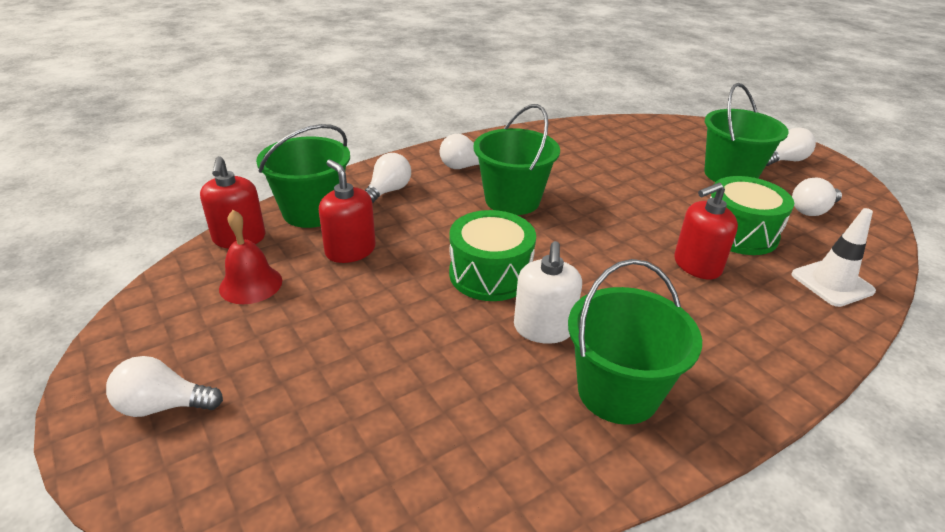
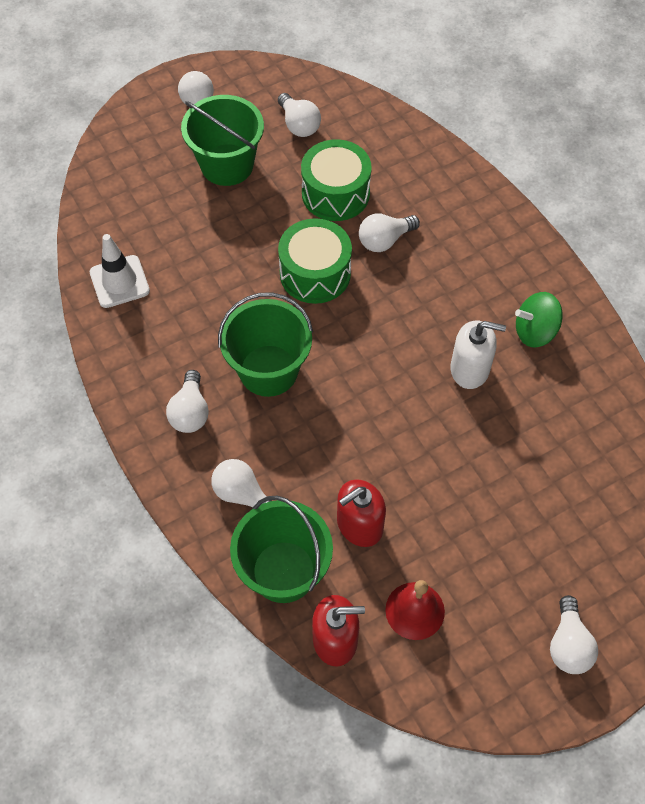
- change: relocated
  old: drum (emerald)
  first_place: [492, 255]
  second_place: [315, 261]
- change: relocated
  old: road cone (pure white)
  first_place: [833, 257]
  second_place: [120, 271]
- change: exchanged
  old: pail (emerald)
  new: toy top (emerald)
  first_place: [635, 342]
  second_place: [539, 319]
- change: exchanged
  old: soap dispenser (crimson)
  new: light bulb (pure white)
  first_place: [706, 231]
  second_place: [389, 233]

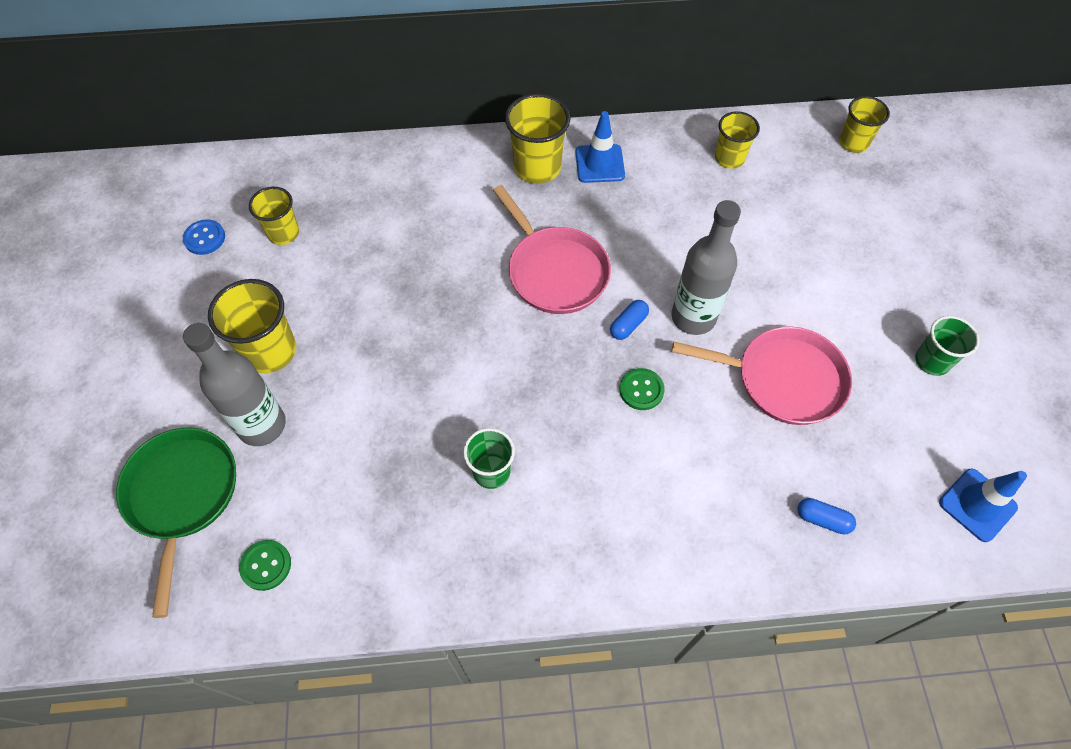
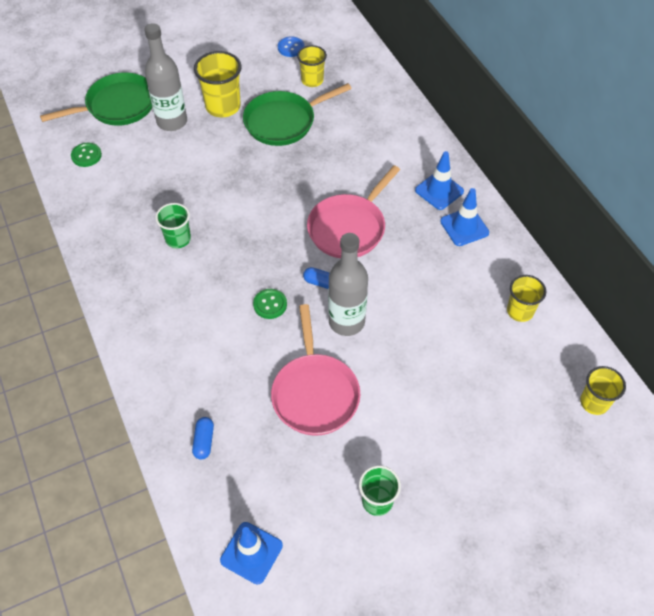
- change: appeared
  new: pan (emerald)
  second_place: [297, 114]
- change: exchanged
  old: beaker (golden)
  new: road cone (royal blue)
  first_place: [537, 138]
  second_place: [439, 180]

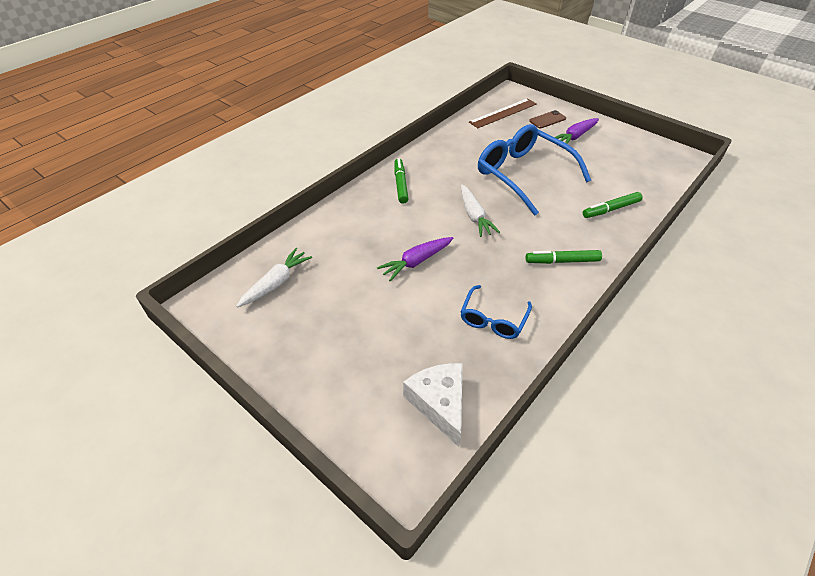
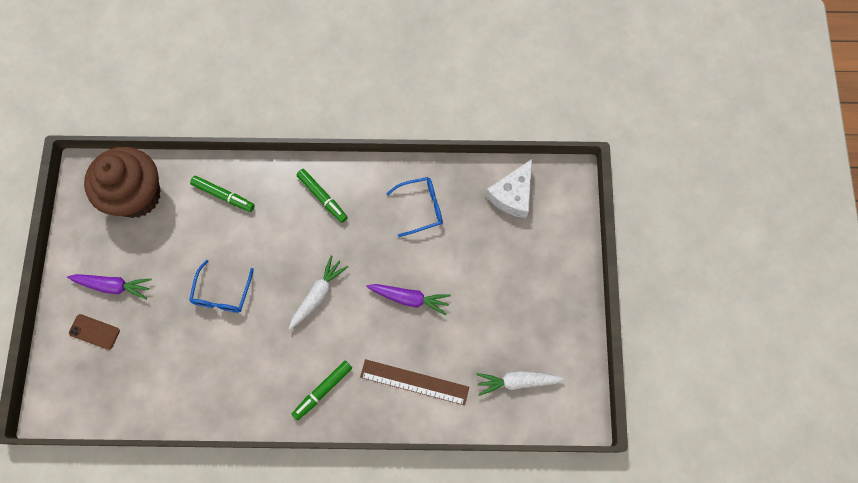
- change: appeared
  new: cupcake (dark brown)
  second_place: [122, 182]
- change: relocated
  old: measuring stick (dark brown)
  first_place: [503, 113]
  second_place: [414, 382]
- change: size
  old: spectacles (royal blue)
  first_place: [534, 170]
  second_place: [221, 286]
  factor: 0.53

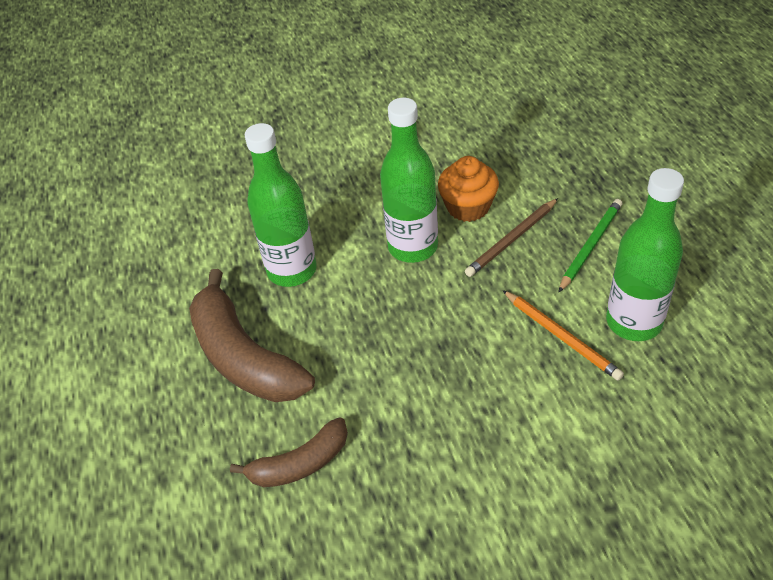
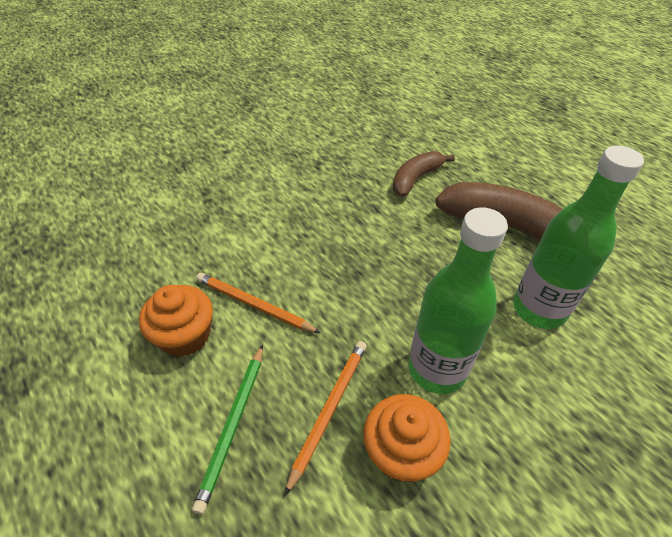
- change: exchanged
  old: flask (emerald)
  new: cupcake (orange)
  first_place: [645, 254]
  second_place: [176, 321]
- change: colour
  old: wooden pencil (dark brown)
  new: wooden pencil (orange)
  first_place: [511, 237]
  second_place: [325, 418]

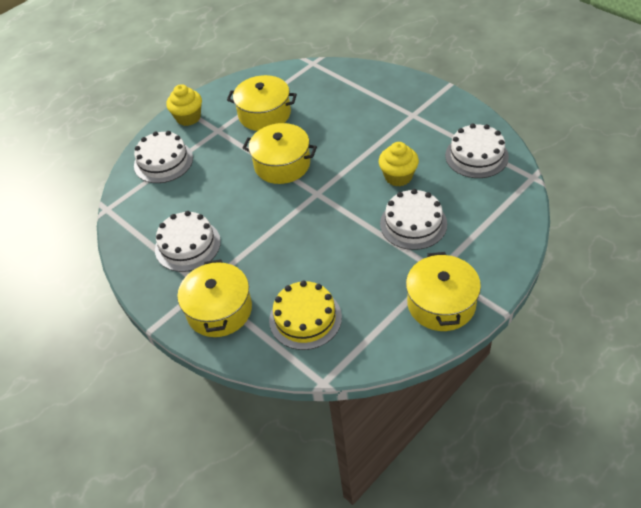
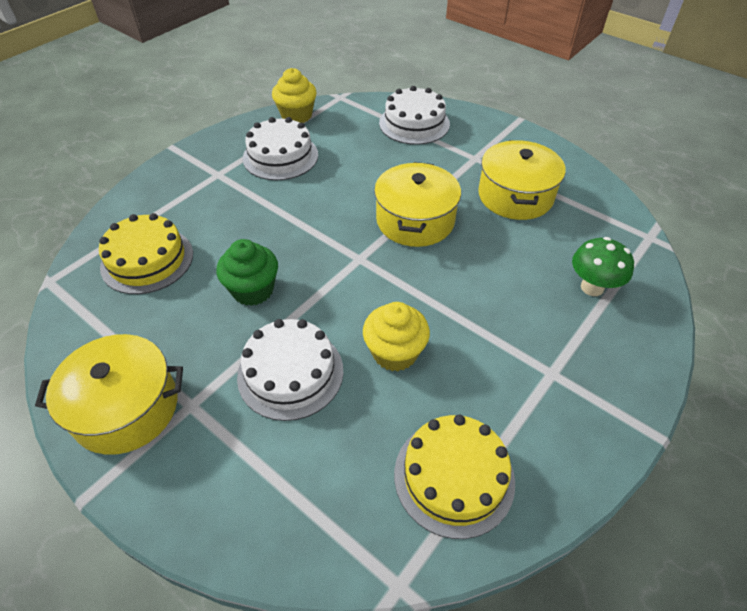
- change: missing
  old: cooking pot (golden)
  first_place: [214, 298]
- change: appeared
  new: cupcake (emerald)
  second_place: [247, 272]
- change: appeared
  new: toadstool (emerald)
  second_place: [603, 266]
- change: relocated
  old: cupcake (golden)
  first_place: [184, 105]
  second_place: [294, 95]
- change: colour
  old: cake (pure white)
  new: cake (golden)
  first_place: [477, 150]
  second_place: [454, 477]

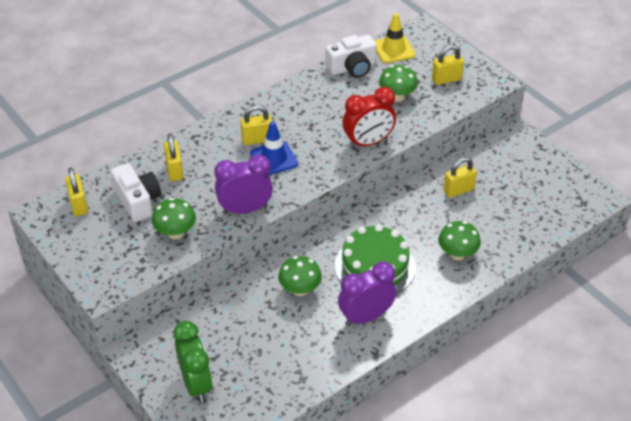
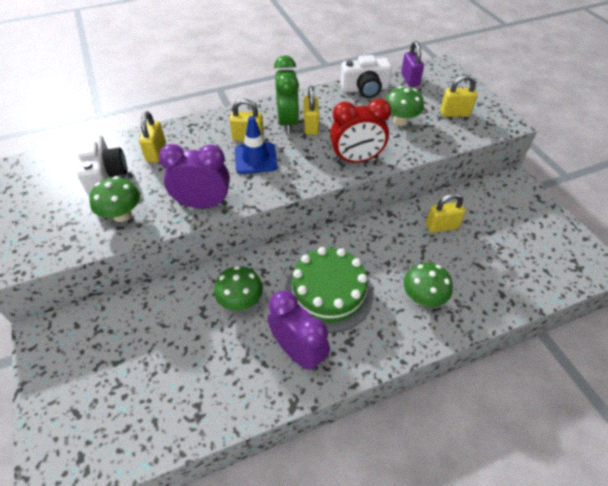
- change: relocated
  old: padlock (golden)
  first_place: [76, 192]
  second_place: [311, 110]
- change: relocated
  old: bedside clock (emerald)
  first_place: [193, 362]
  second_place: [286, 94]
- change: exchanged
  old: road cone (golden)
  new: padlock (royal purple)
  first_place: [395, 38]
  second_place: [412, 64]
- change: spun
  old: bedside clock (royal purple)
  first_place: [367, 293]
  second_place: [299, 330]
  degrees: 60

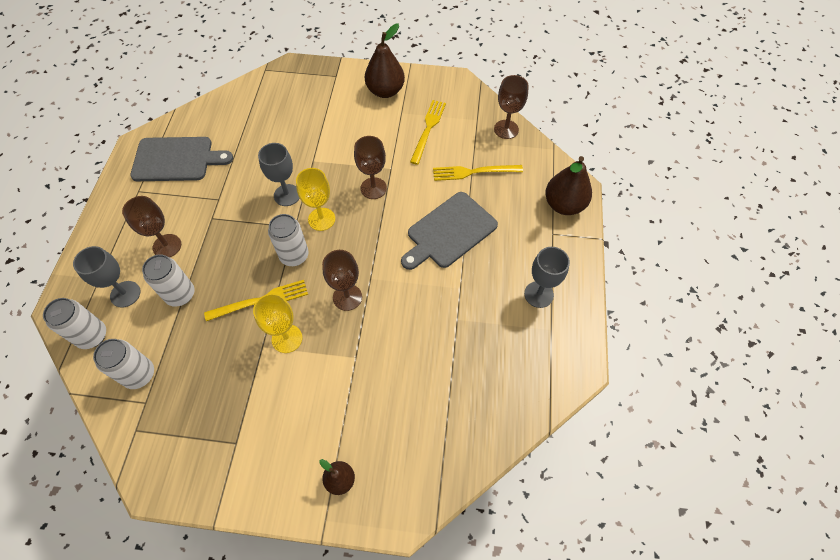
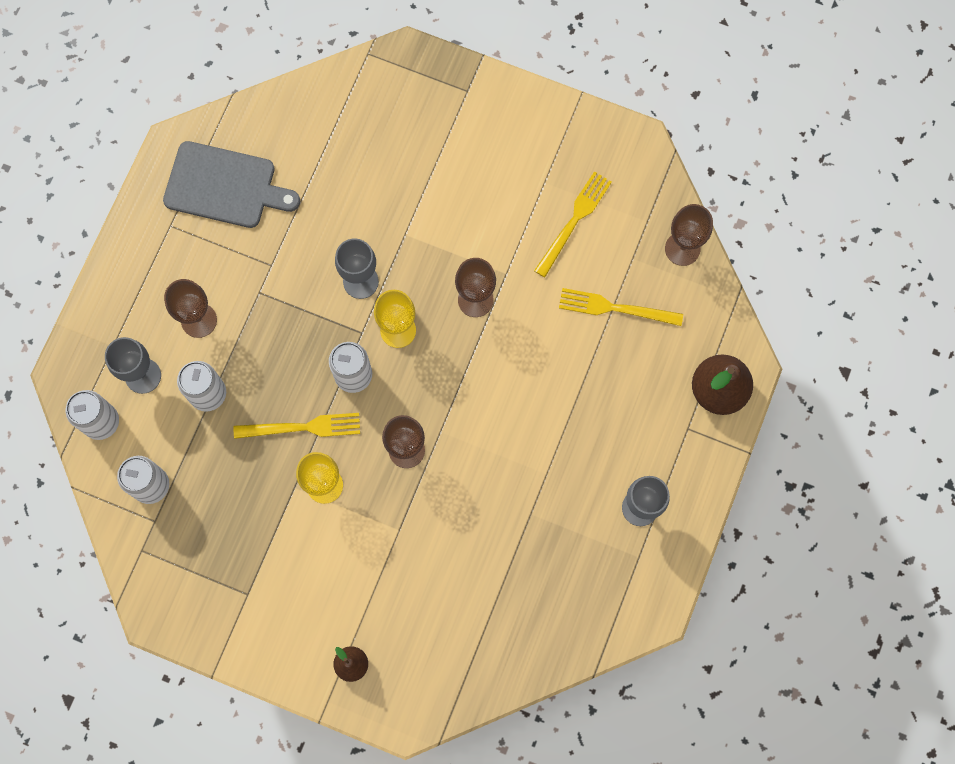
- change: missing
  old: toy pear (dark brown)
  first_place: [385, 60]
- change: missing
  old: chopping board (gray)
  first_place: [449, 231]

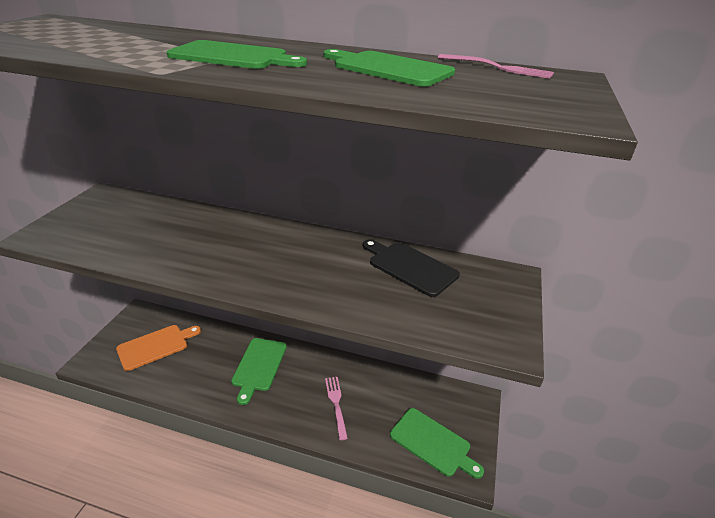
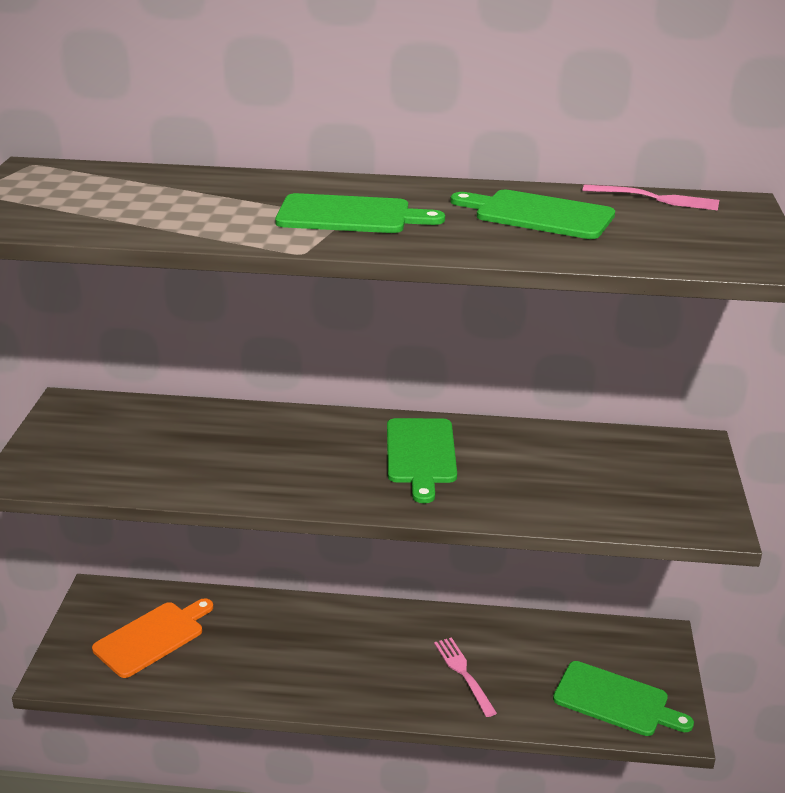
- change: missing
  old: chopping board (ebony)
  first_place: [411, 268]
- change: relocated
  old: chopping board (emerald)
  first_place: [259, 371]
  second_place: [422, 460]

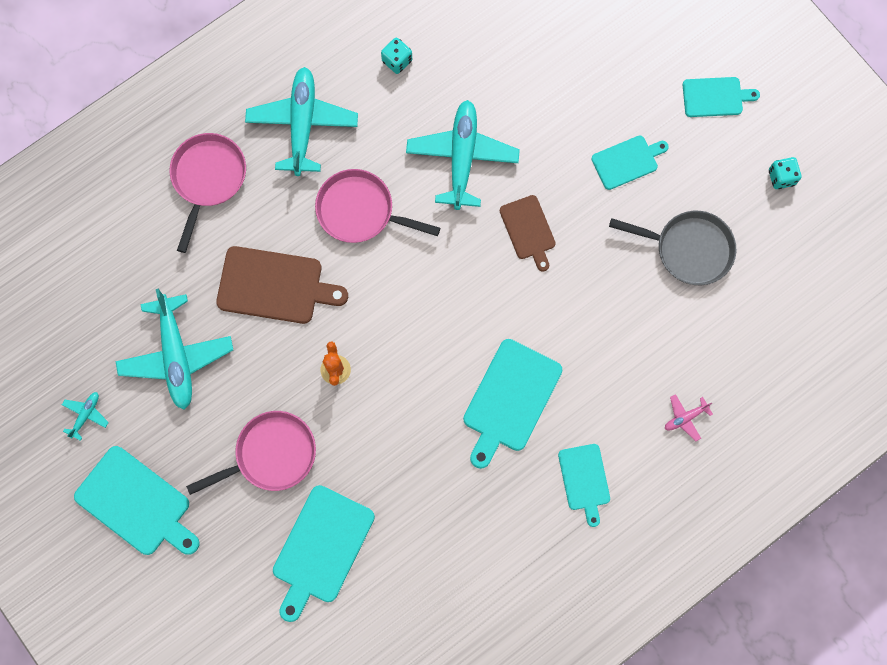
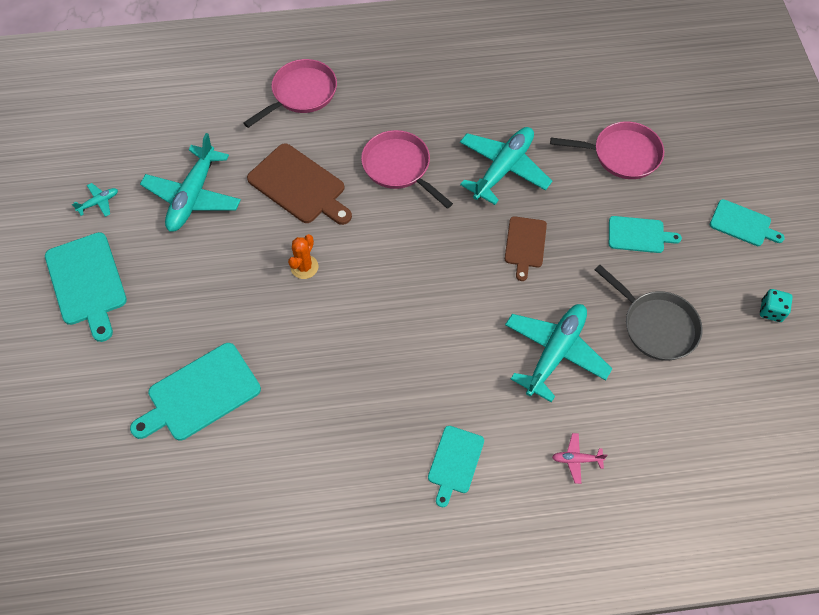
- change: missing
  old: die (aqua)
  first_place: [396, 56]
- change: missing
  old: chopping board (aqua)
  first_place: [513, 404]
- change: relocated
  old: pan (rose-pink)
  first_place: [251, 453]
  second_place: [607, 150]
- change: relocated
  old: plane (aqua)
  first_place: [301, 121]
  second_place: [558, 353]

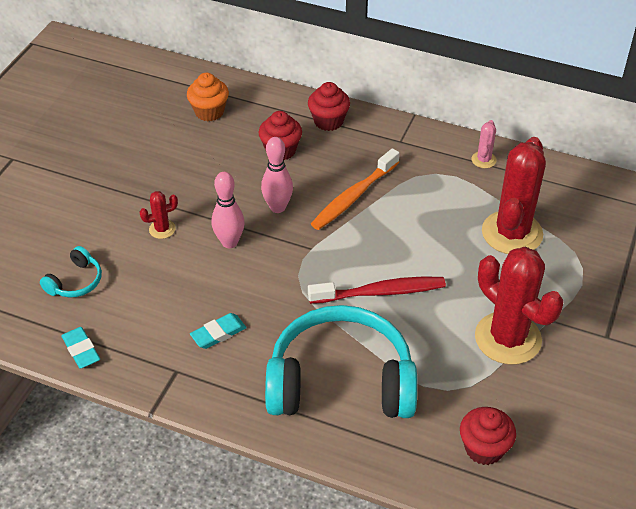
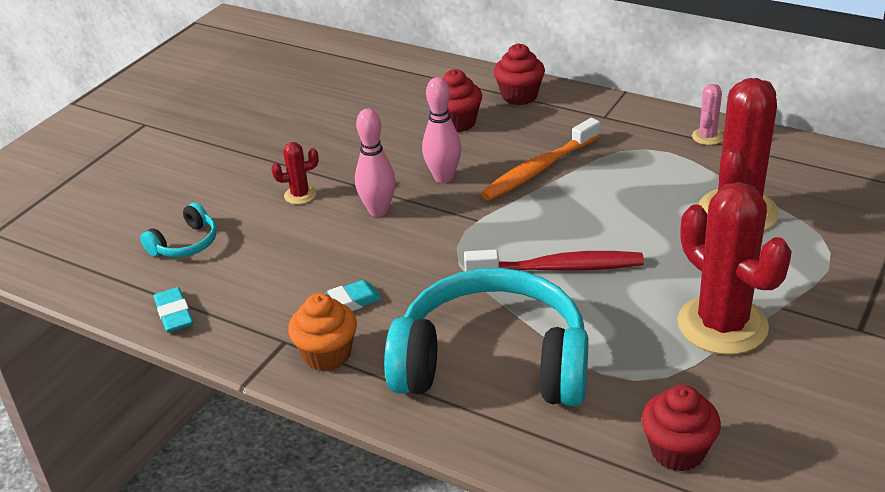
- change: relocated
  old: cupcake (orange)
  first_place: [208, 97]
  second_place: [322, 332]

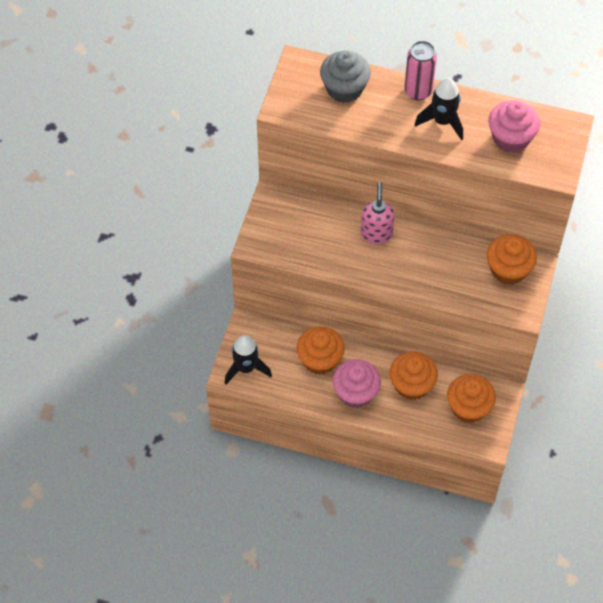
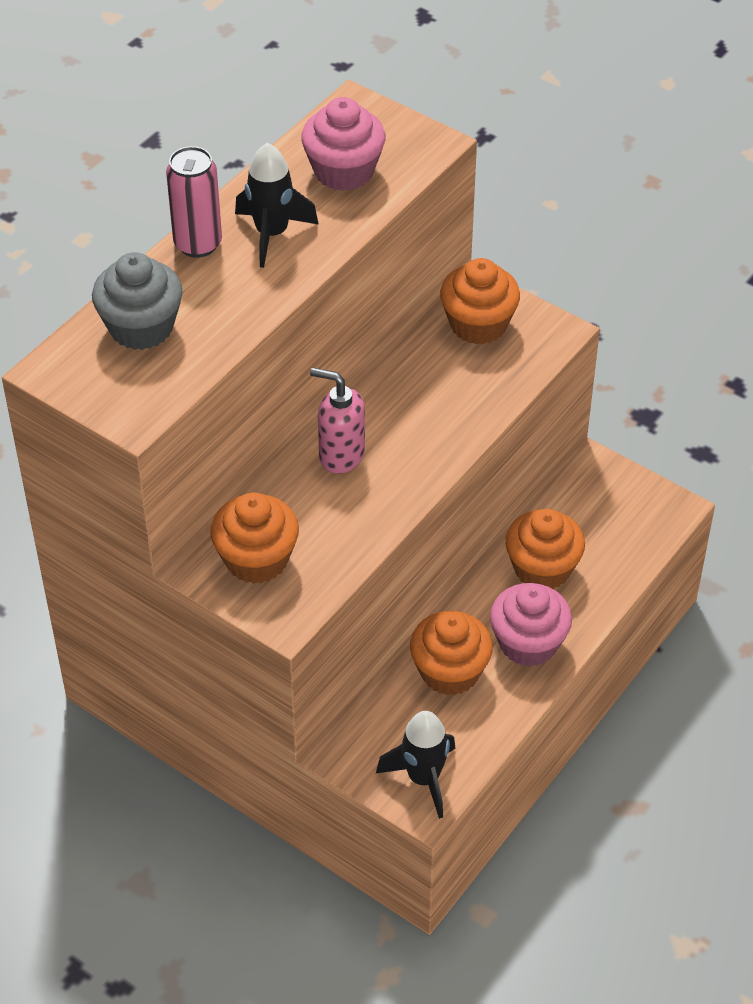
- change: relocated
  old: cupcake (orange)
  first_place: [471, 398]
  second_place: [254, 538]

